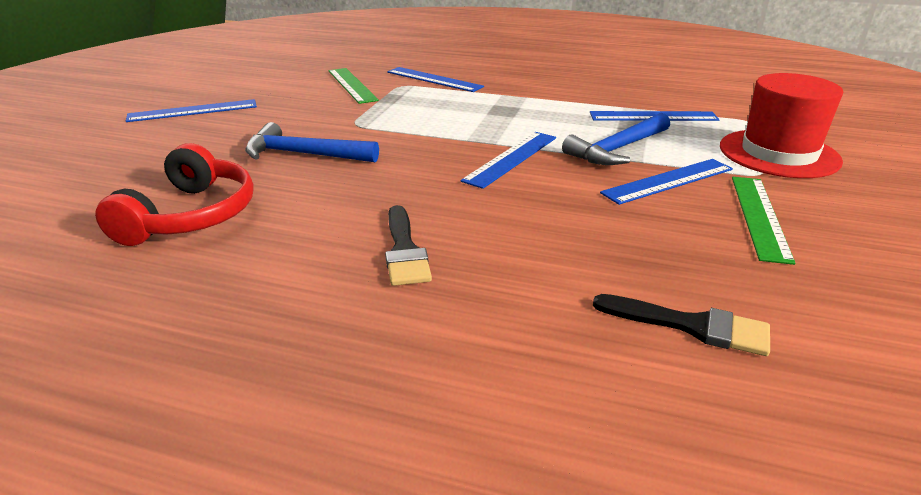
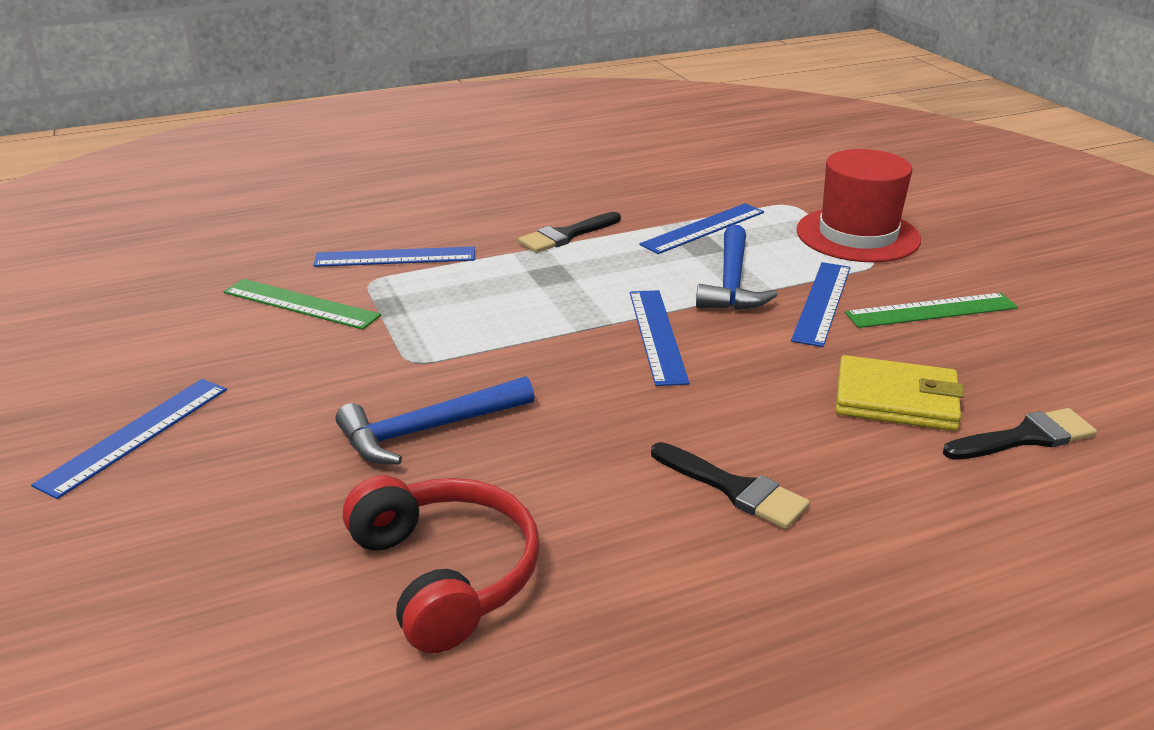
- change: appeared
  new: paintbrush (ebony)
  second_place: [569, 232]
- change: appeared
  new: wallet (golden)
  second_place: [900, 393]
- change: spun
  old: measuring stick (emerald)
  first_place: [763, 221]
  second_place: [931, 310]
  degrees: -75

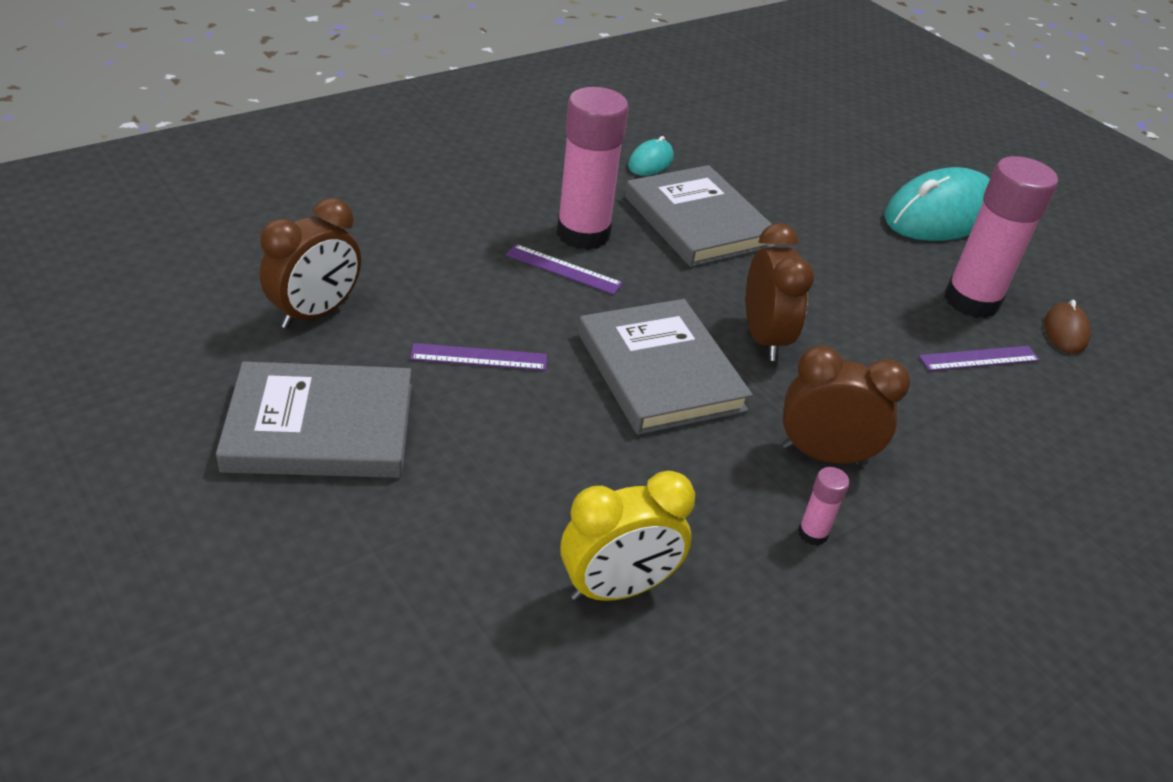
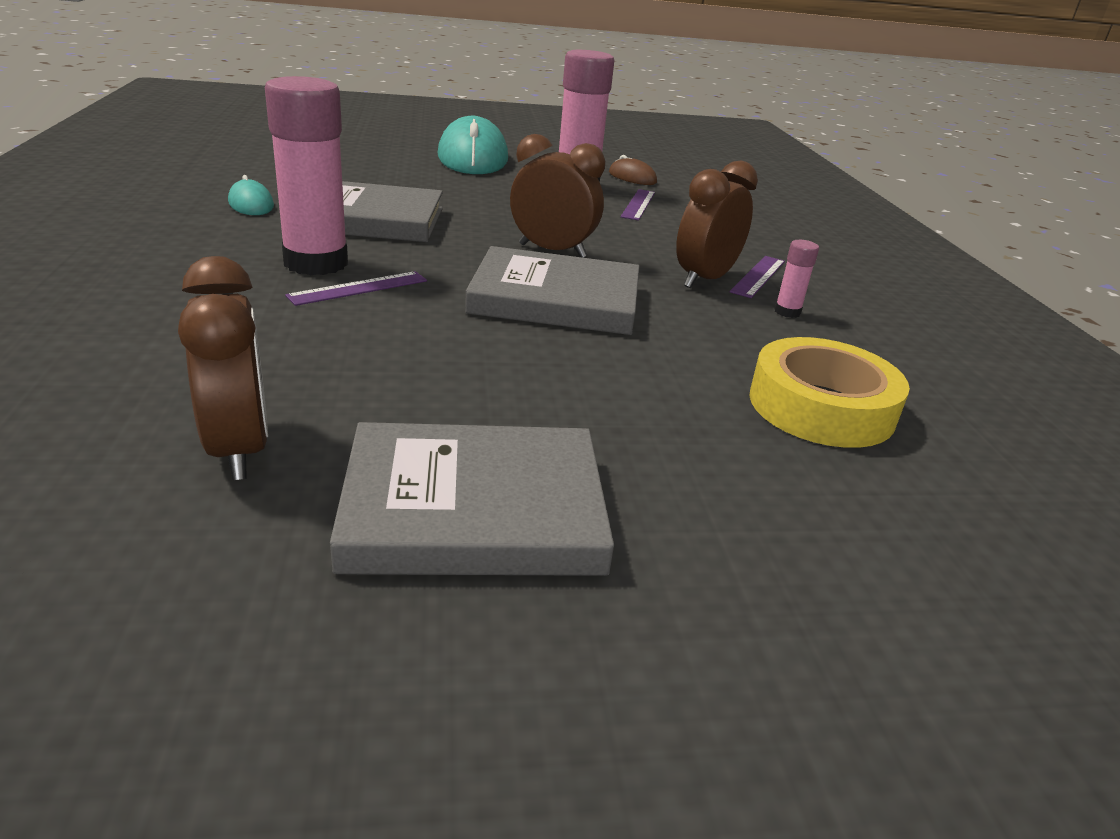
- change: relocated
  old: measuring stick (royal purple)
  first_place: [478, 357]
  second_place: [757, 277]
- change: exchanged
  old: bedside clock (golden)
  new: tape (golden)
  first_place: [628, 536]
  second_place: [829, 392]
- change: spun
  old: book (gray)
  first_place: [314, 419]
  second_place: [472, 499]
  degrees: 60

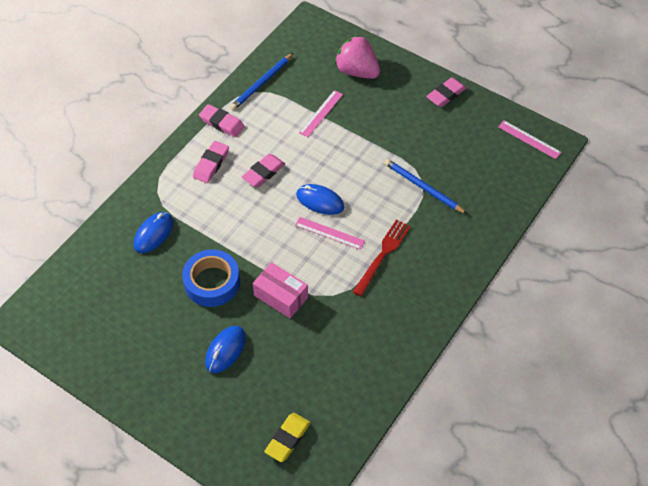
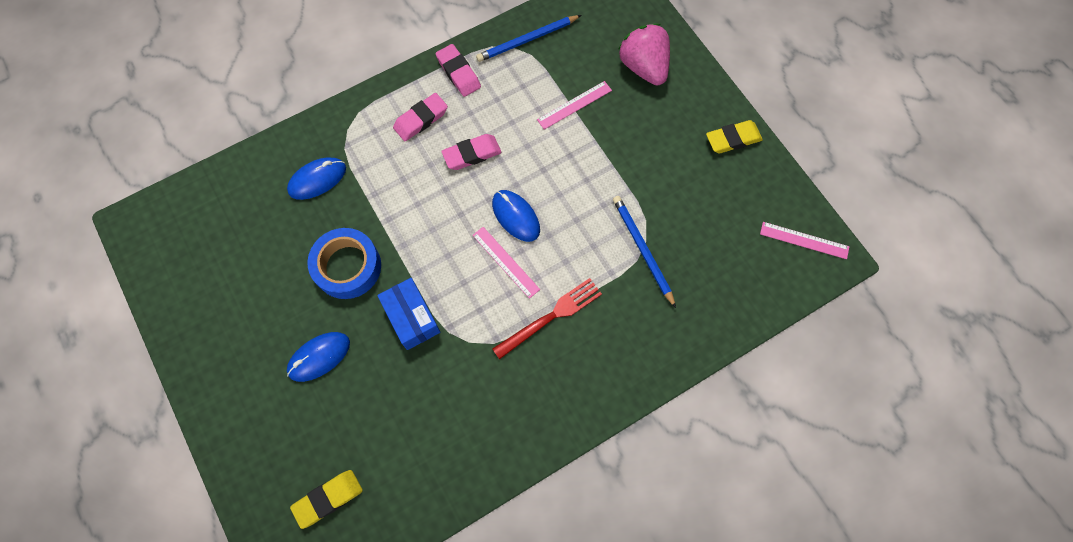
- change: colour
  old: parcel (rose-pink)
  new: parcel (royal blue)
  first_place: [280, 290]
  second_place: [409, 314]
- change: colour
  old: pencil eraser (rose-pink)
  new: pencil eraser (golden)
  first_place: [446, 92]
  second_place: [734, 137]
- change: spun
  old: measuring stick (rose-pink)
  first_place: [529, 140]
  second_place: [804, 240]
  degrees: -45

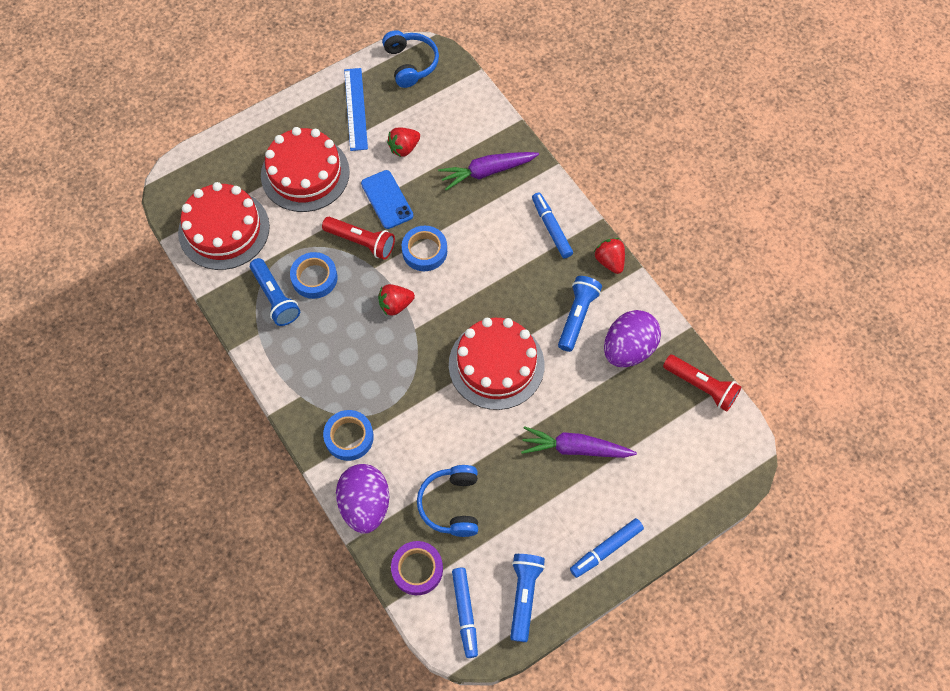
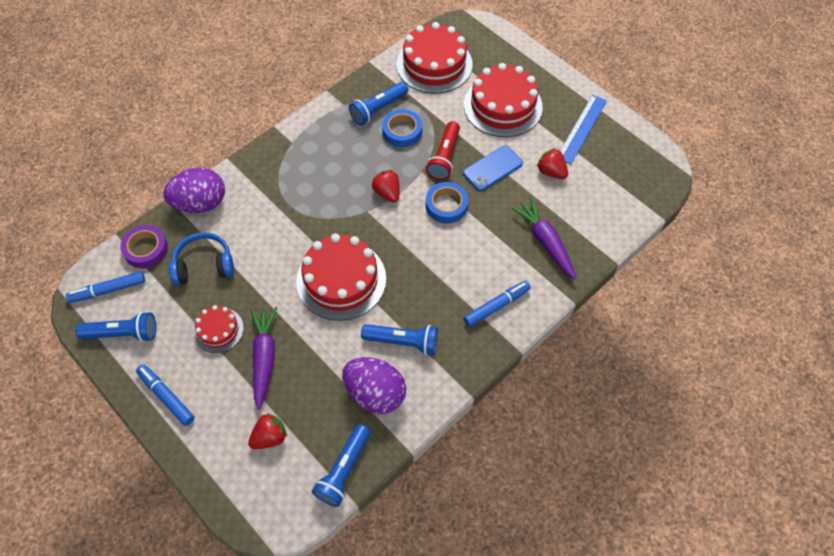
- change: missing
  old: tape (royal blue)
  first_place: [348, 435]
- change: missing
  old: over-ear headphones (royal blue)
  first_place: [410, 59]
- change: appeared
  new: cake (crimson)
  second_place: [219, 329]
- change: relocated
  old: strawberry (crimson)
  first_place: [609, 256]
  second_place: [267, 431]
- change: colour
  old: torch (crimson)
  new: torch (royal blue)
  first_place: [702, 383]
  second_place: [341, 465]
- change: spun
  old: measuring stick (royal blue)
  first_place: [356, 109]
  second_place: [583, 129]
  degrees: -45

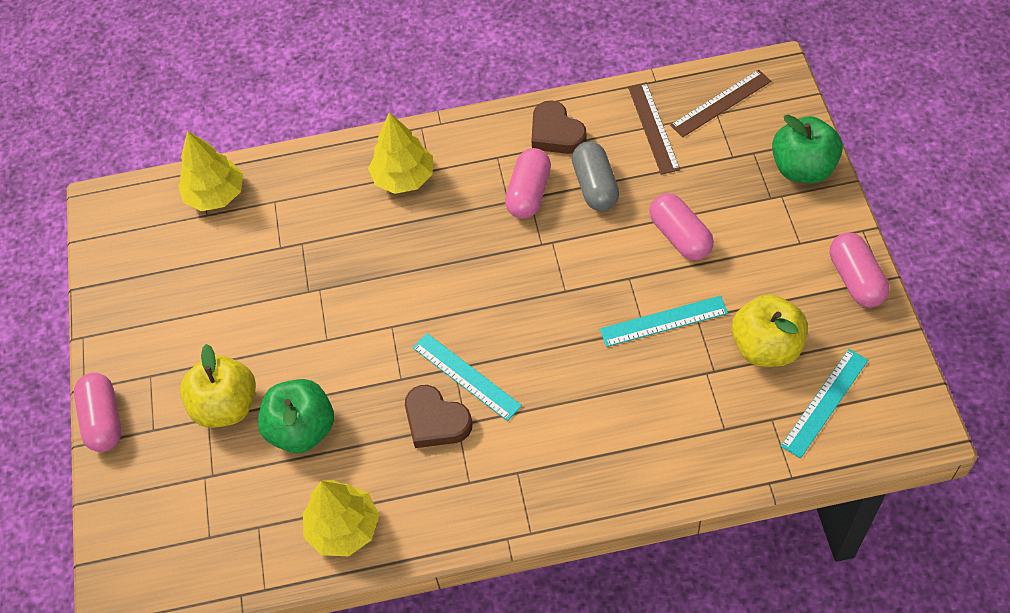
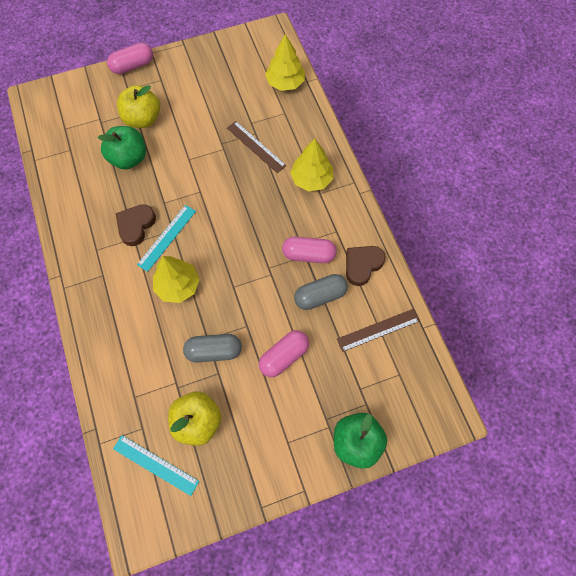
- change: missing
  old: pill (rose-pink)
  first_place: [859, 269]
- change: relocated
  old: tree (golden)
  first_place: [341, 518]
  second_place: [176, 279]
- change: relocated
  old: measuring stick (dark brown)
  first_place: [720, 103]
  second_place: [256, 147]
- change: exchanged
  old: measuring stick (aqua)
  new: pill (gray)
  first_place: [664, 321]
  second_place: [212, 348]

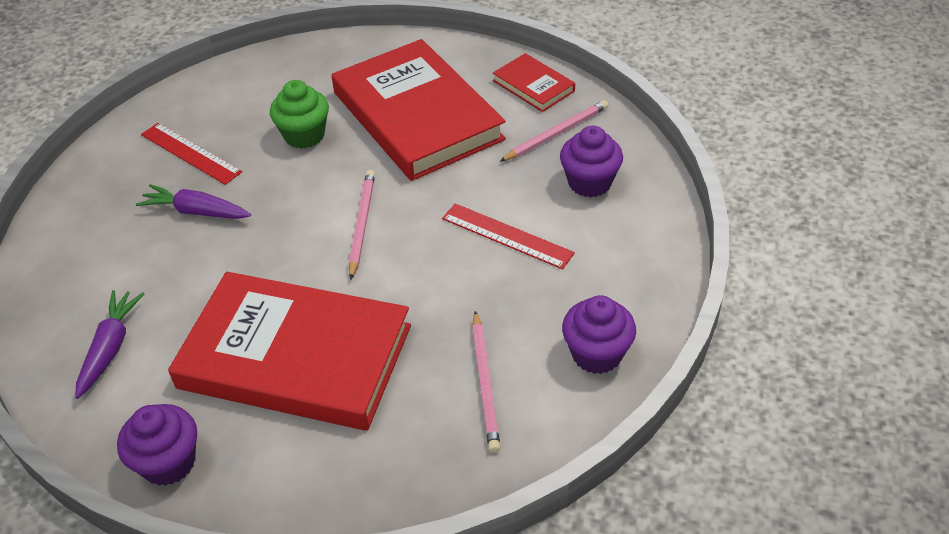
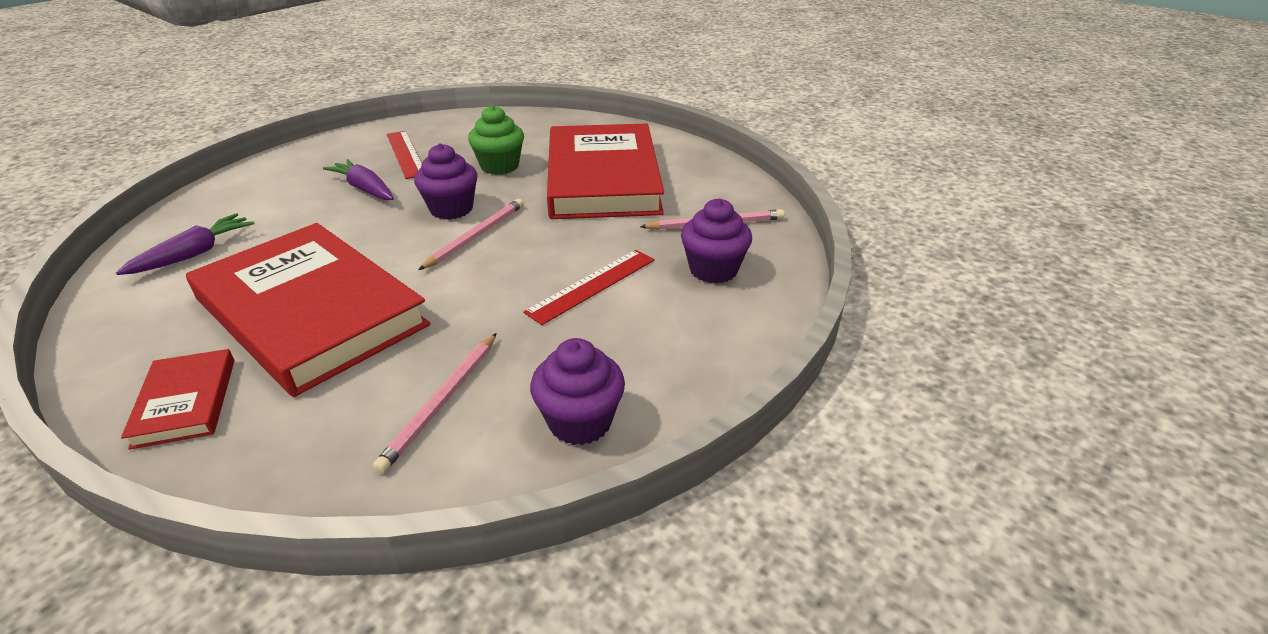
- change: relocated
  old: cupcake (royal purple)
  first_place: [157, 445]
  second_place: [446, 181]
- change: relocated
  old: book (crimson)
  first_place: [534, 82]
  second_place: [177, 399]
- change: spun
  old: measuring stick (crimson)
  first_place: [508, 236]
  second_place: [589, 287]
  degrees: 75

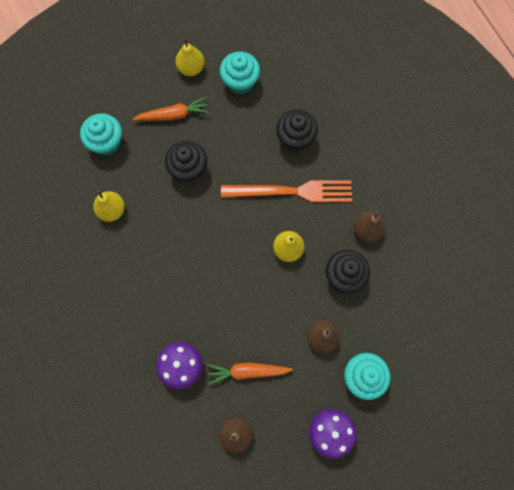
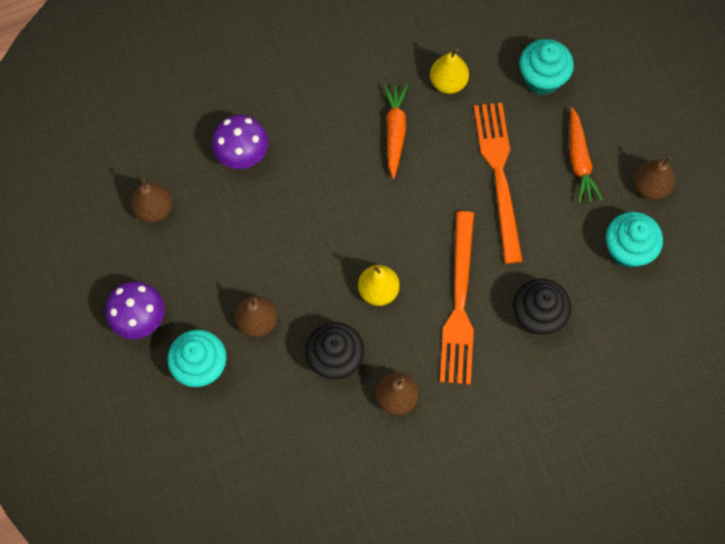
- change: relocated
  old: carrot (orange)
  first_place: [250, 373]
  second_place: [395, 131]
- change: exchanged
  old: cupcake (ebony)
  new: dinner fork (orange)
  first_place: [186, 162]
  second_place: [498, 183]
- change: colour
  old: toy pear (golden)
  new: toy pear (dark brown)
  first_place: [190, 57]
  second_place: [654, 178]

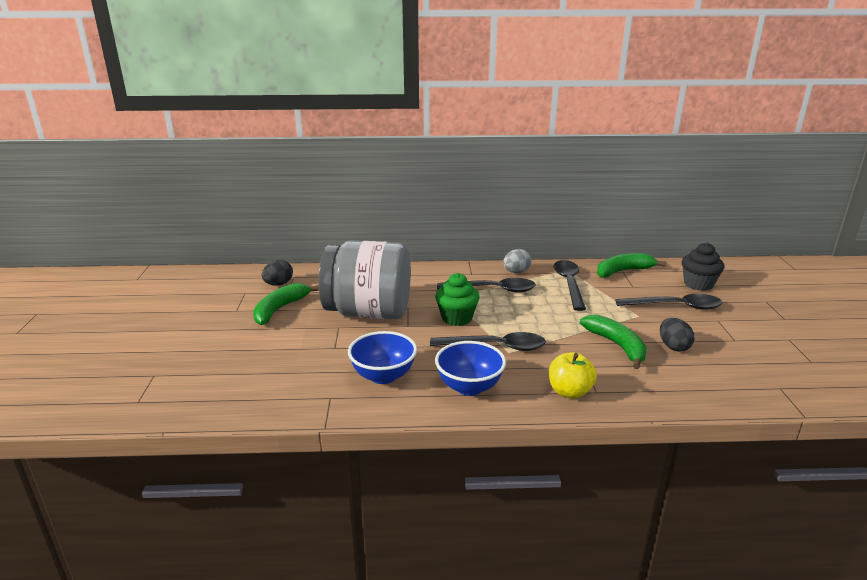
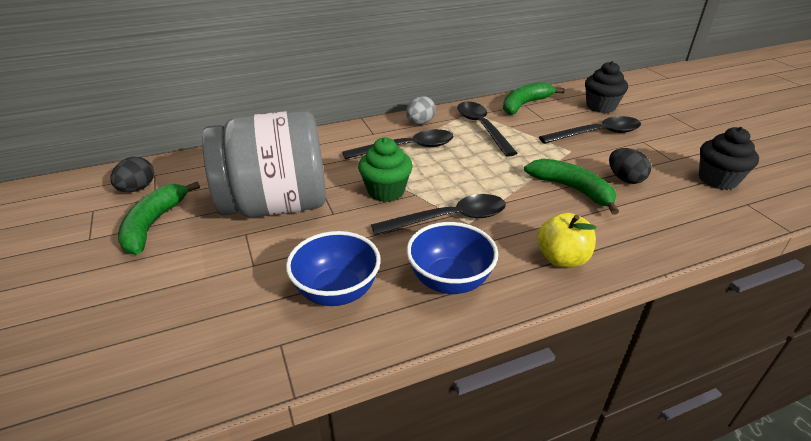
- change: appeared
  new: cupcake (ebony)
  second_place: [729, 158]

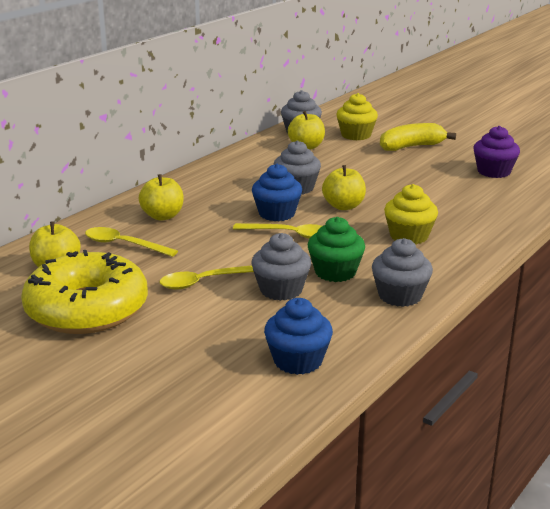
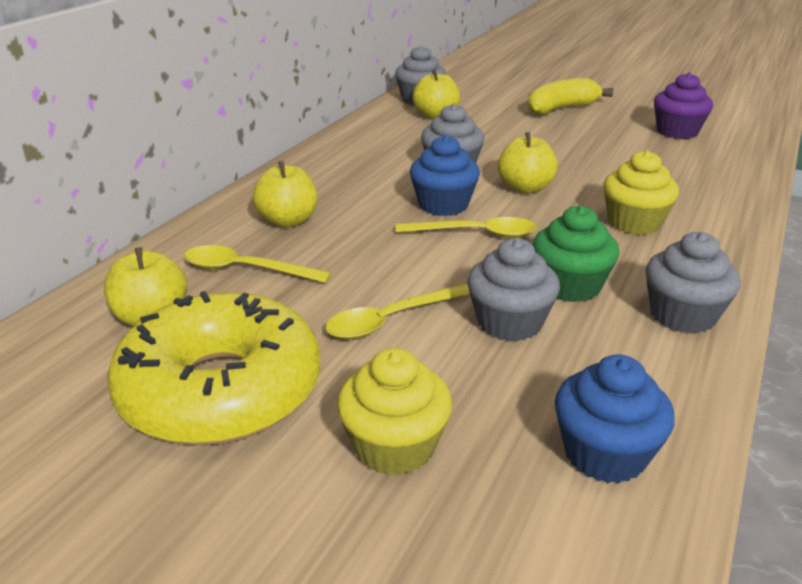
- change: relocated
  old: cupcake (golden)
  first_place: [357, 116]
  second_place: [394, 412]

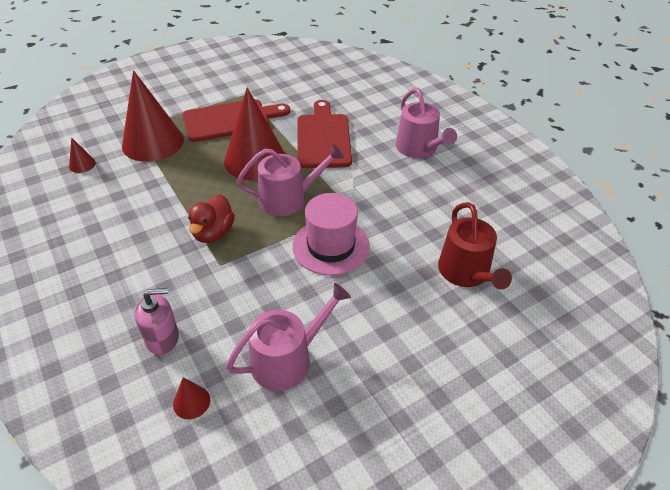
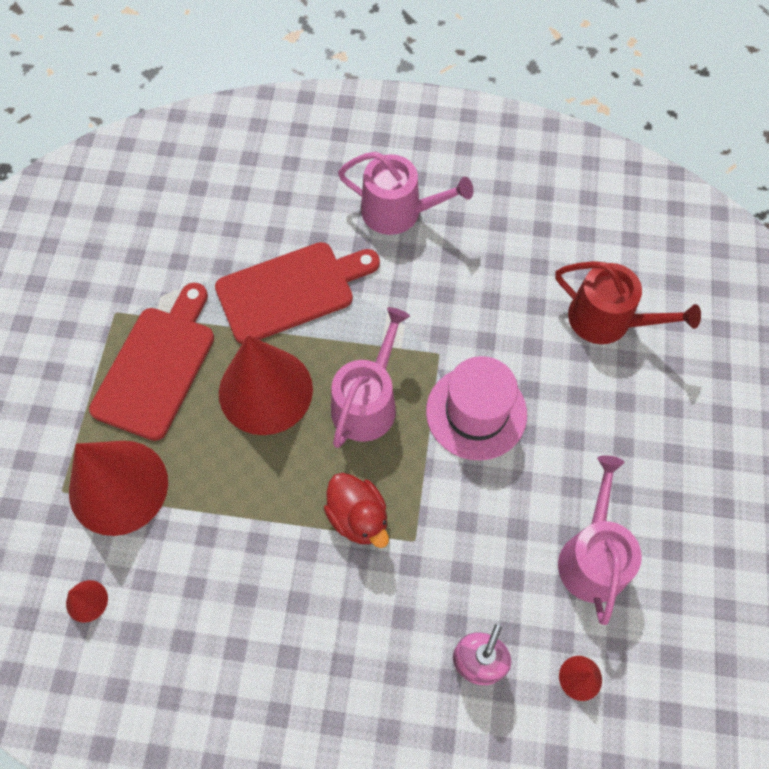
- change: spun
  old: chopping board (crimson)
  first_place: [324, 134]
  second_place: [297, 293]
  degrees: 120

